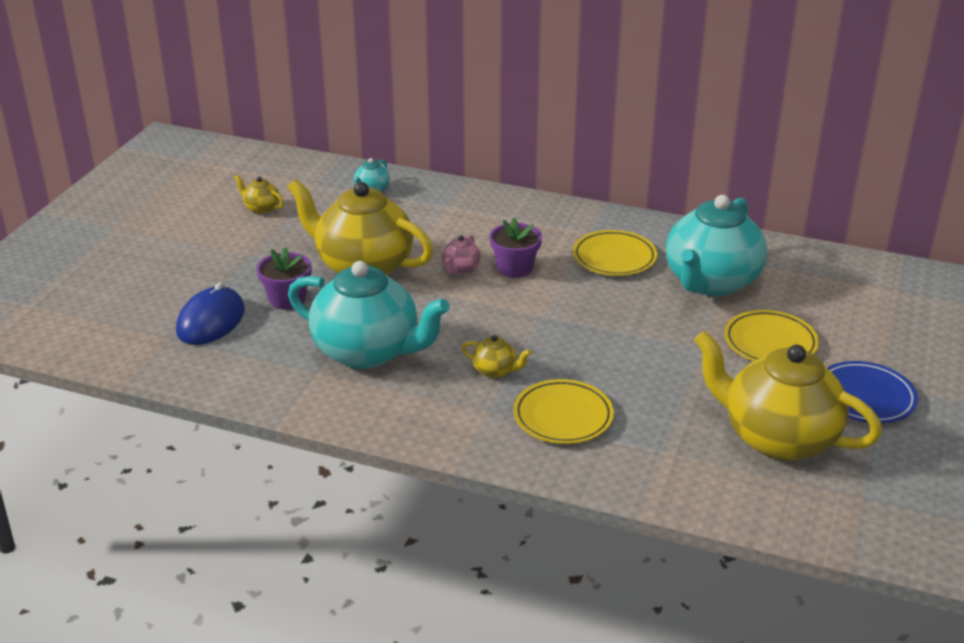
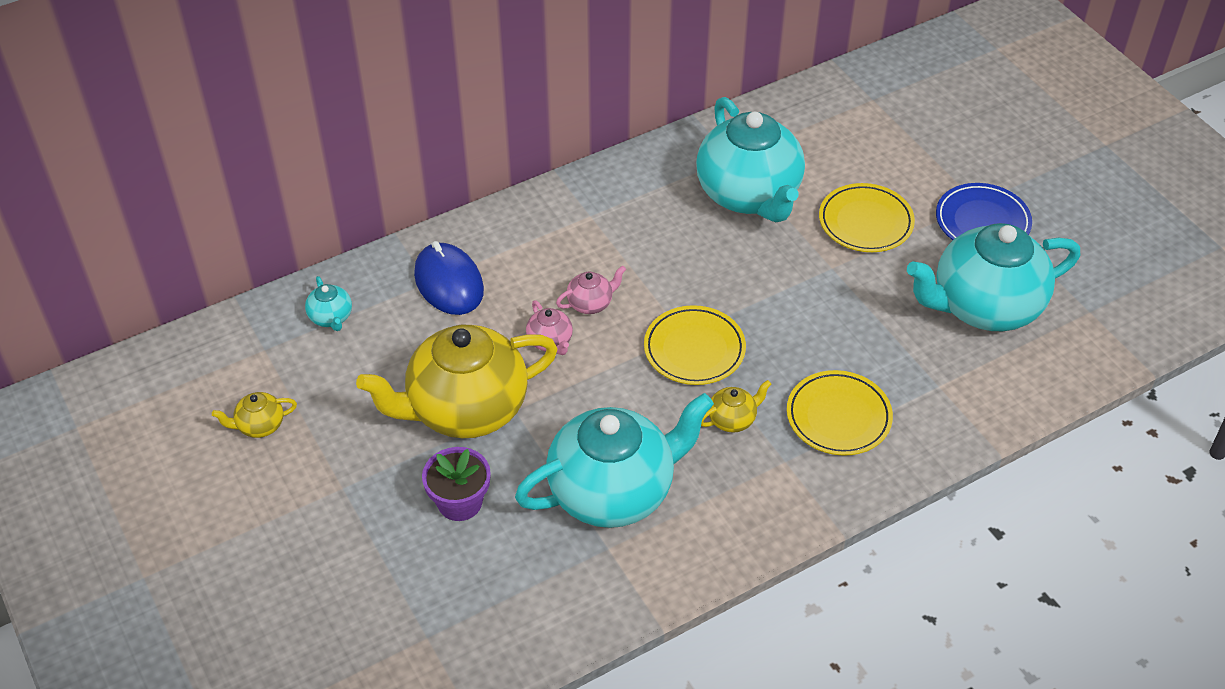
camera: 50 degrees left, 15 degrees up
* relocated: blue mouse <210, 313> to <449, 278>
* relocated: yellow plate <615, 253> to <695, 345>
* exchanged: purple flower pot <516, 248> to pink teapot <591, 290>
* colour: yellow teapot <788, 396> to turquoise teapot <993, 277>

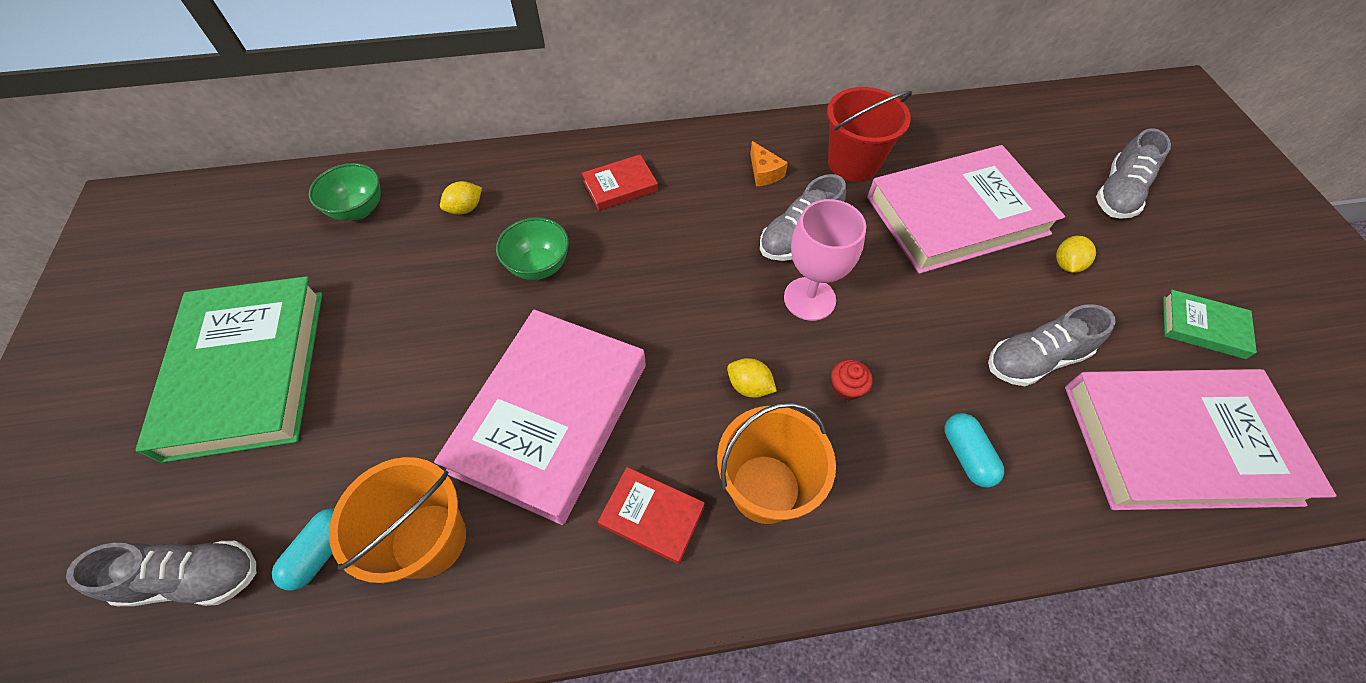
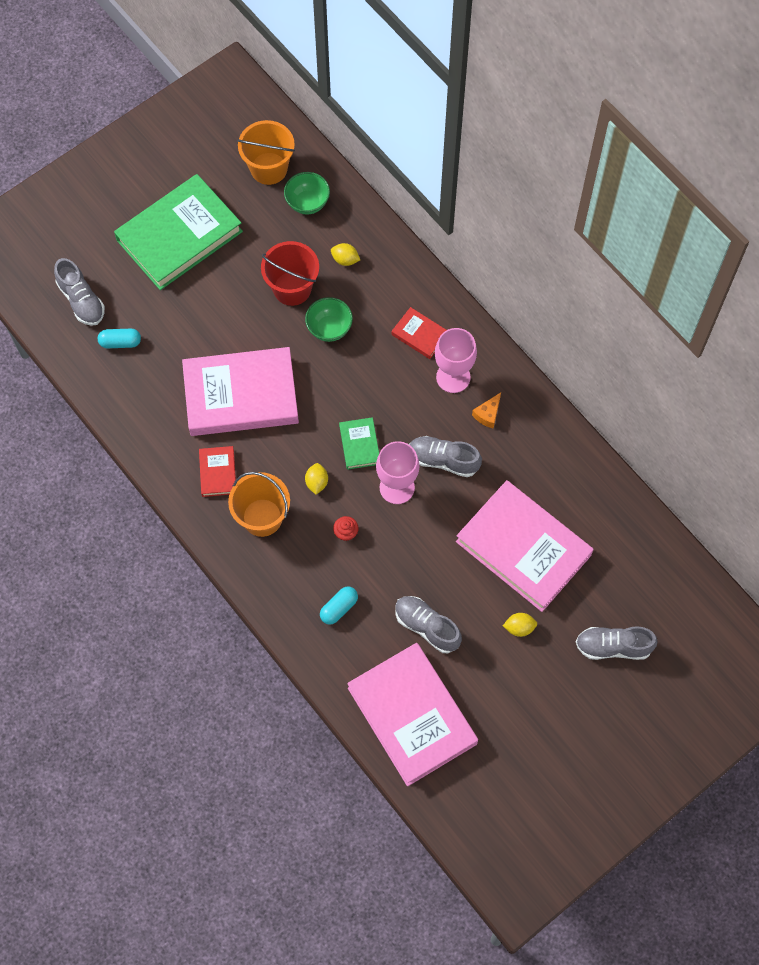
camera: 60 degrees right, 10 degrees up
* appeared: pink goblet <456, 360>
* relocated: orange bucket <397, 520> to <266, 152>
* relocated: red bucket <869, 134> to <290, 273>
* relocated: green book <1210, 324> to <359, 443>

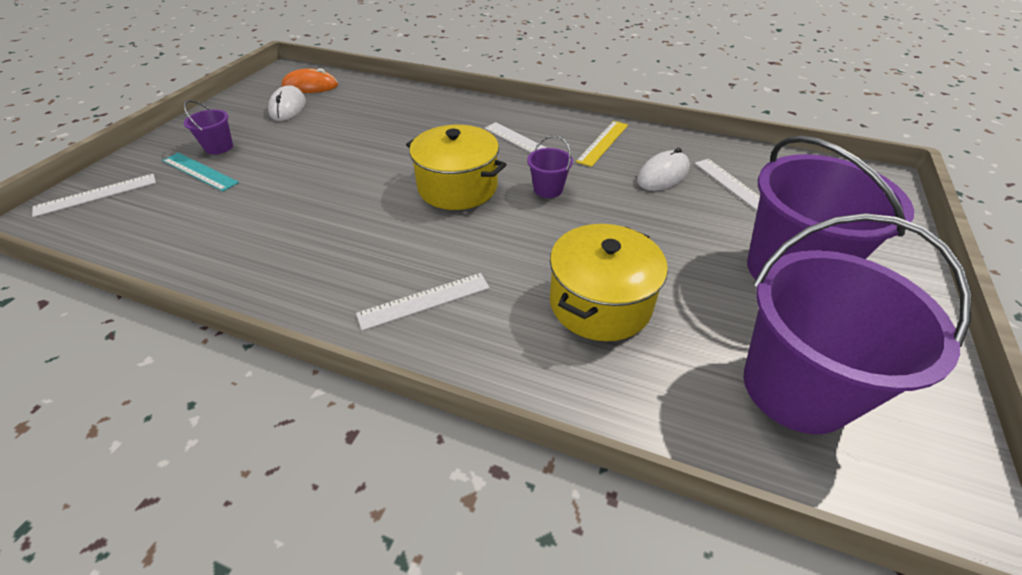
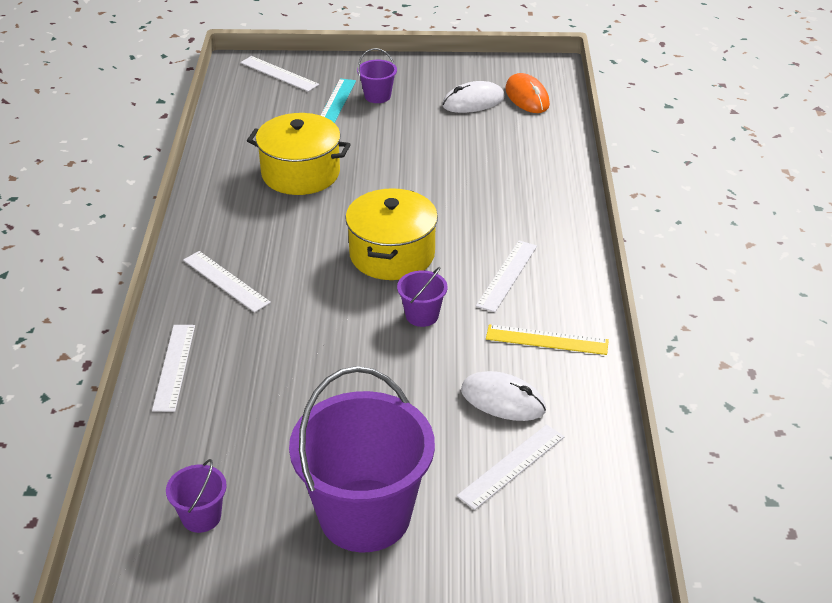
camera: 70 degrees right, 5 degrees down
* appeared: white ruler <173, 368>
* relocated: yellow pot <609, 282> to <299, 154>
* size: purple bucket <858, 323> = <196, 496> x0.43

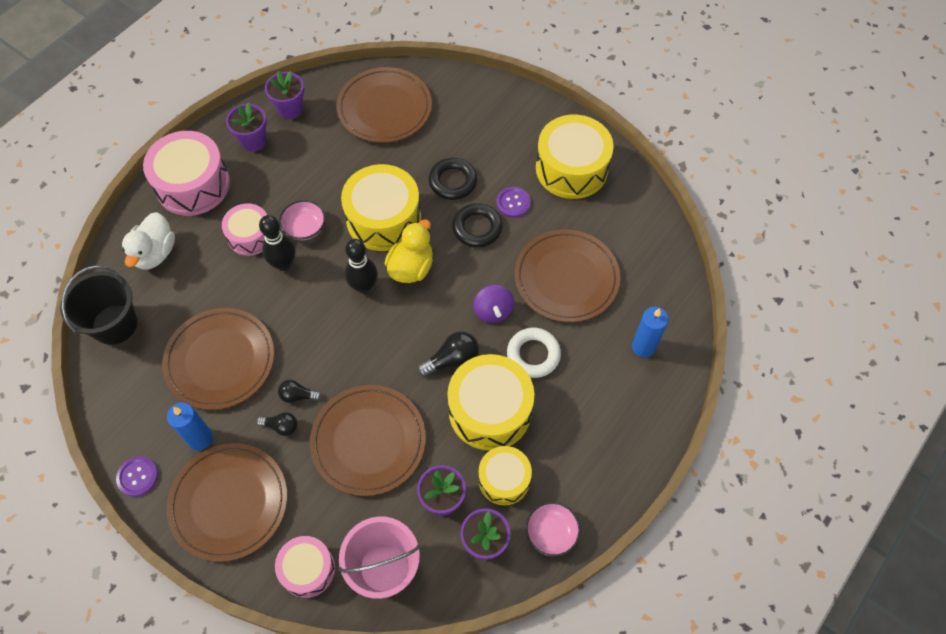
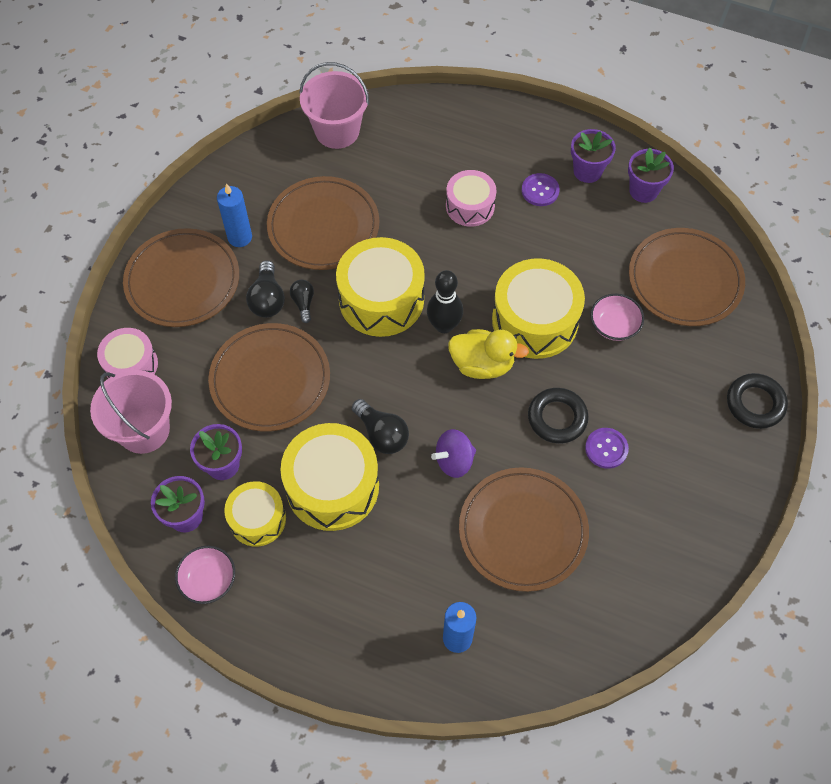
camera: 75 degrees right, 0 degrees up
* missing: white duck <148, 241>
* missing: pink drum <186, 173>
* missing: black bowling pin <277, 243>
* missing: white ring <534, 353>
* relocated: purple button <137, 476> to <540, 189>
* relocated: pink bowl <302, 220> to <617, 317>
* relocated: black ring <453, 179> to <757, 401>
* relocated: yellow drum <575, 157> to <380, 287>
* colour: black bucket <98, 305> to pink bucket <334, 105>
* size: black light bulb <277, 424> = <265, 289> x1.56

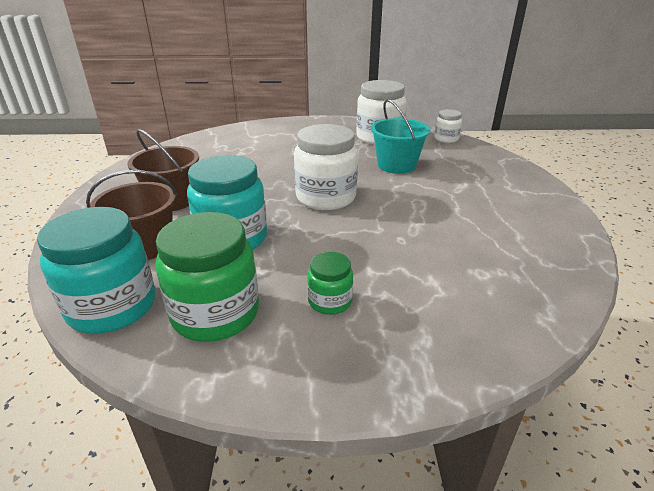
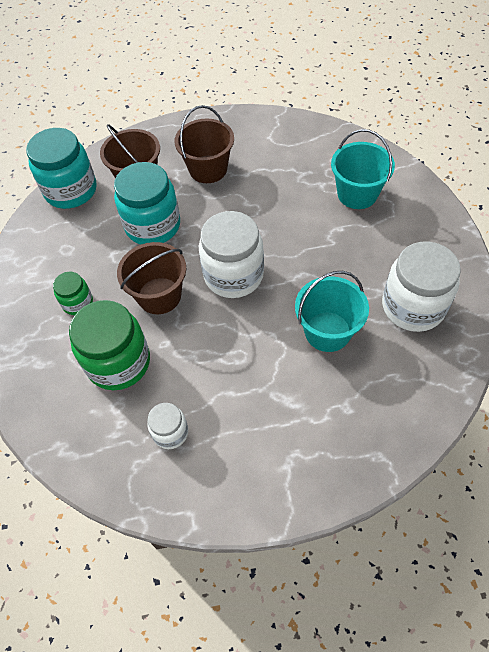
camera: 85 degrees right, 25 degrees up
* appeared: brown bucket <151, 278>
* appeared: turquoise bucket <363, 169>
* relocated: green jar <207, 277> to <109, 345>
* relocated: white jar <448, 126> to <167, 426>

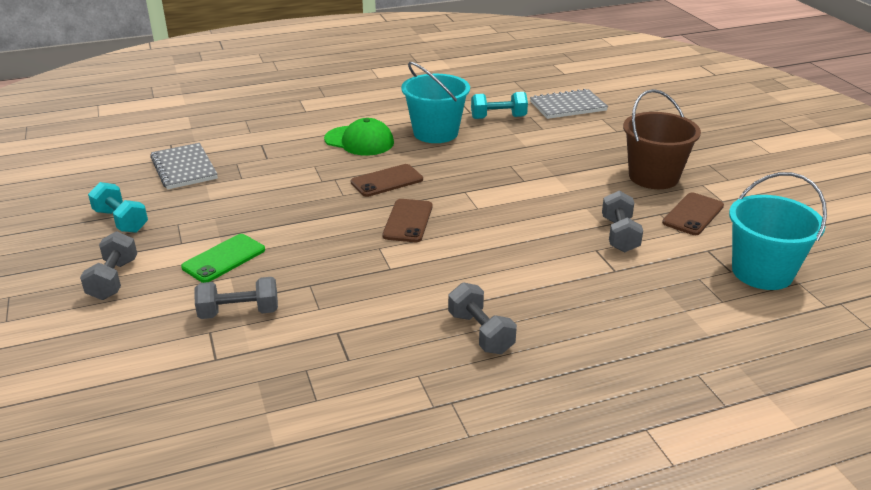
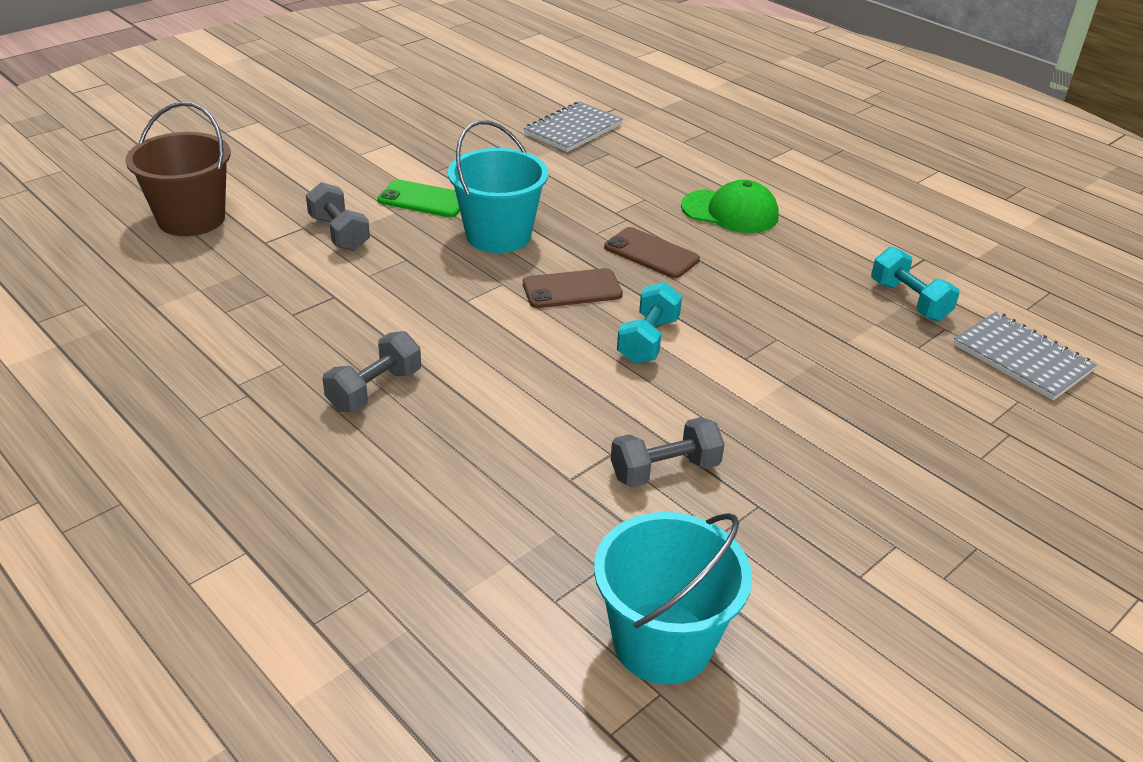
camera: 65 degrees right, 5 degrees up
* missing: grey dumbbell <108, 265>
* missing: brown phone <693, 213>
* relocated: turquoise dumbbell <118, 207> to <649, 323>
* relocated: turquoise bucket <435, 102> to <498, 186>
* relocated: brown bucket <662, 139> to <178, 169>
* spun: green cap <359, 137> = <730, 206> 75 degrees counterclockwise

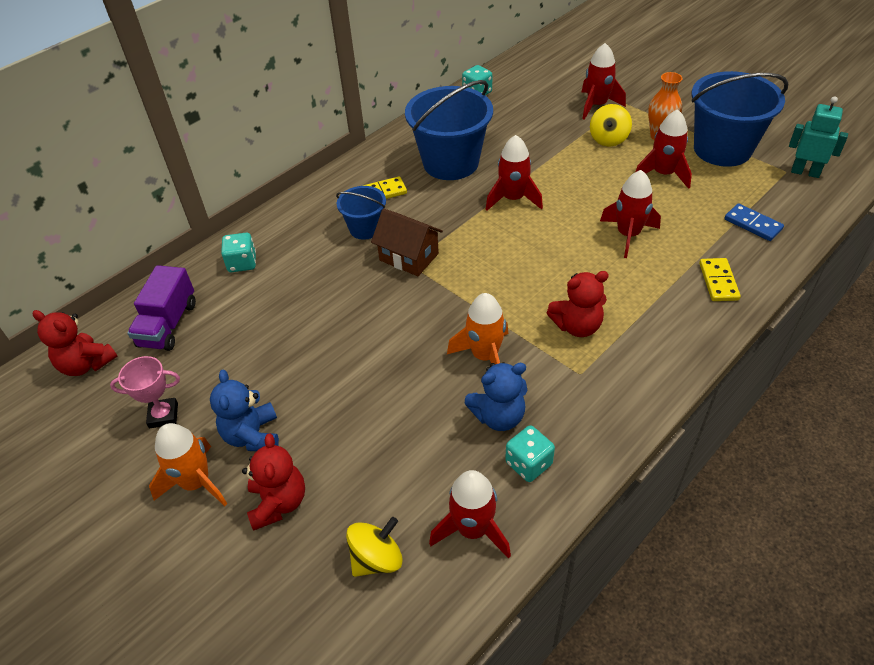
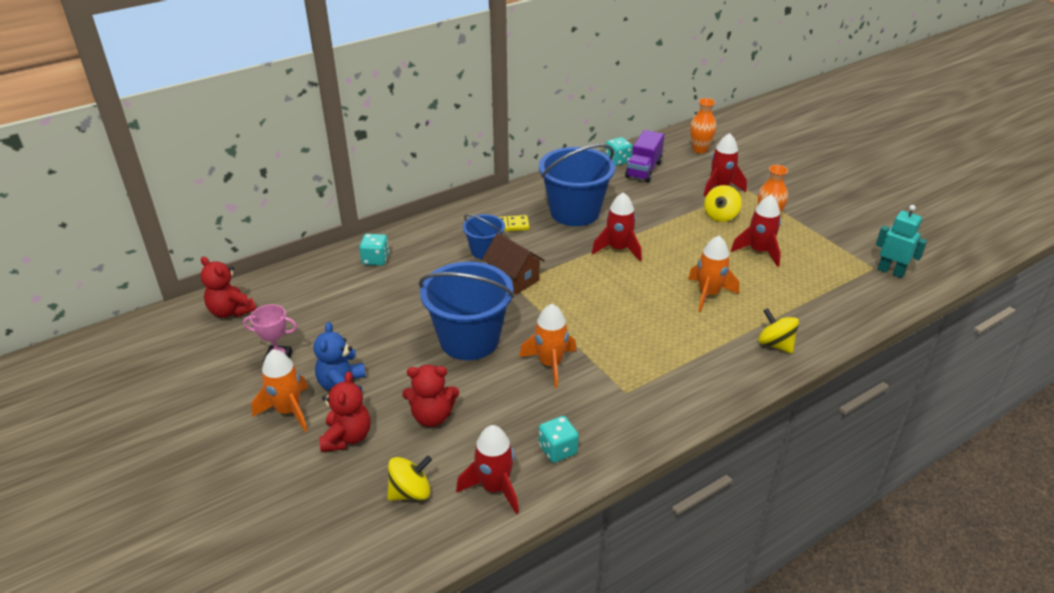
camera: 10 degrees right, 10 degrees down
* missing: blue teddy bear <496, 396>
* missing: blue domino <754, 222>
* appeared: orange vase <703, 125>
* relocated: purple truck <161, 308> to <644, 156>
* relocated: red teddy bear <578, 304> to <431, 396>
* relocated: blue bucket <739, 119> to <467, 310>
* exchanged: yellow domino <720, 279> to yellow spinning top <778, 331>
* colour: red rocket <630, 214> to orange rocket <713, 274>

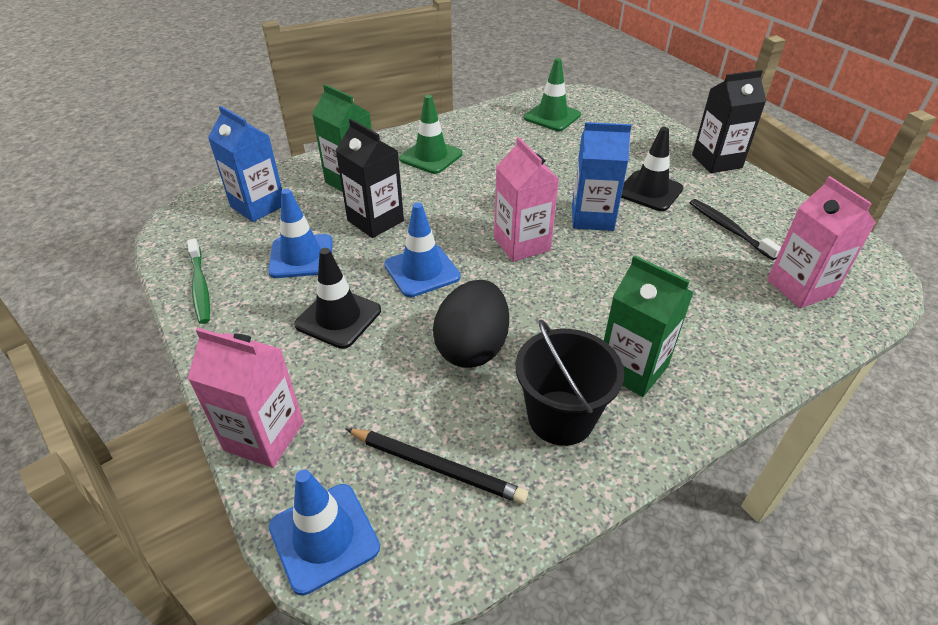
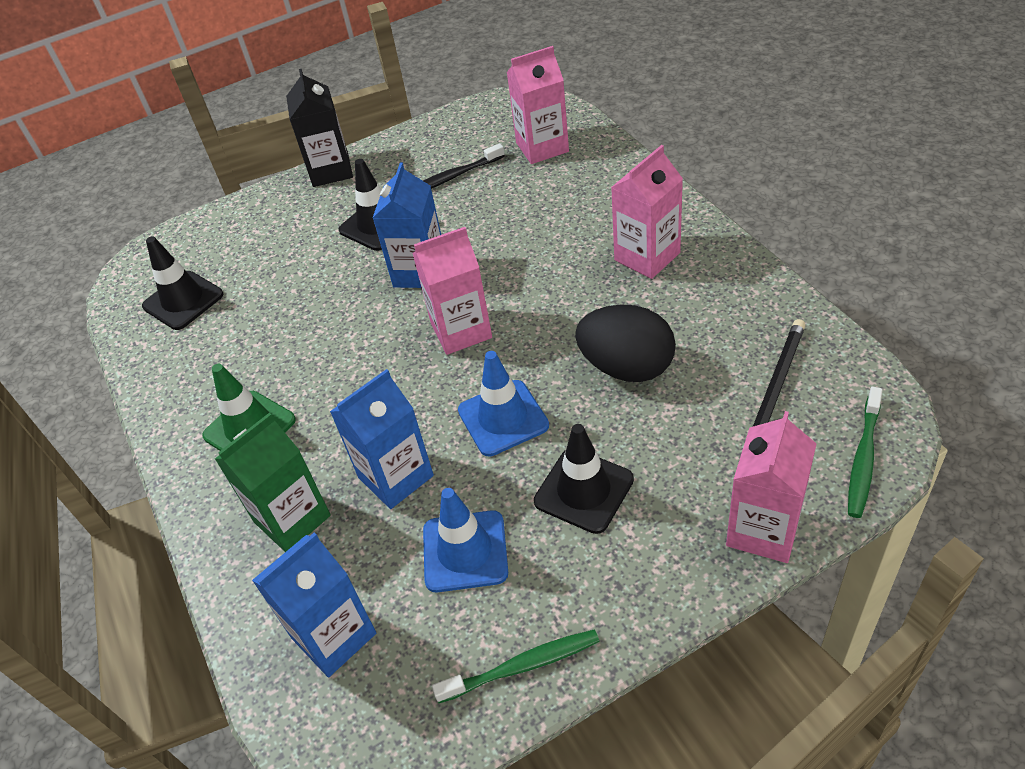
camera: 80 degrees left, 5 degrees up
* missing: black bucket <570, 383>
* exchanged: blue traffic cone <324, 532> to green toothbrush <865, 452>
* colour: black carton <369, 178> to blue carton <382, 439>
* colour: green traffic cone <552, 94> to black traffic cone <182, 283>
* colour: green carton <649, 326> to pink carton <647, 212>

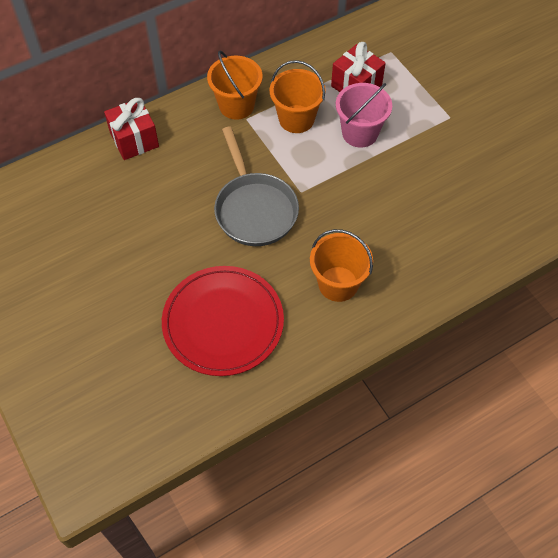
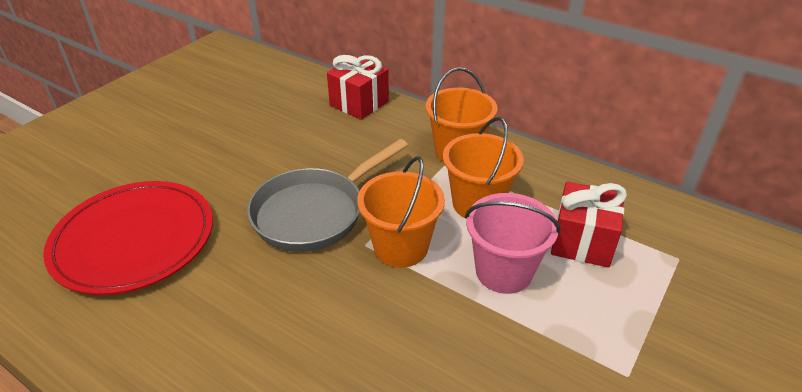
camera: 65 degrees right, 20 degrees down
* relocated: orange bucket <341, 265> to <401, 212>

